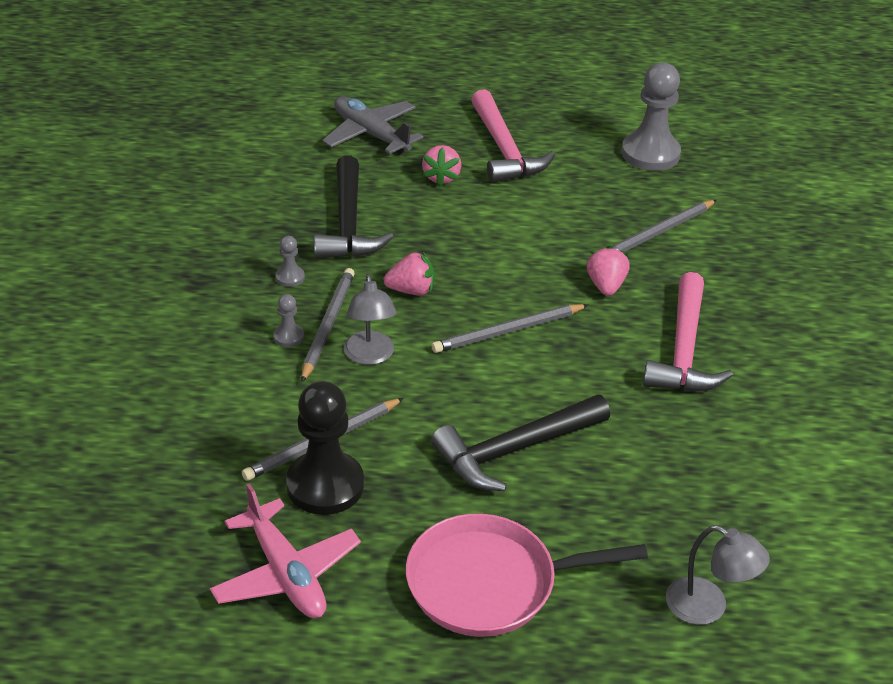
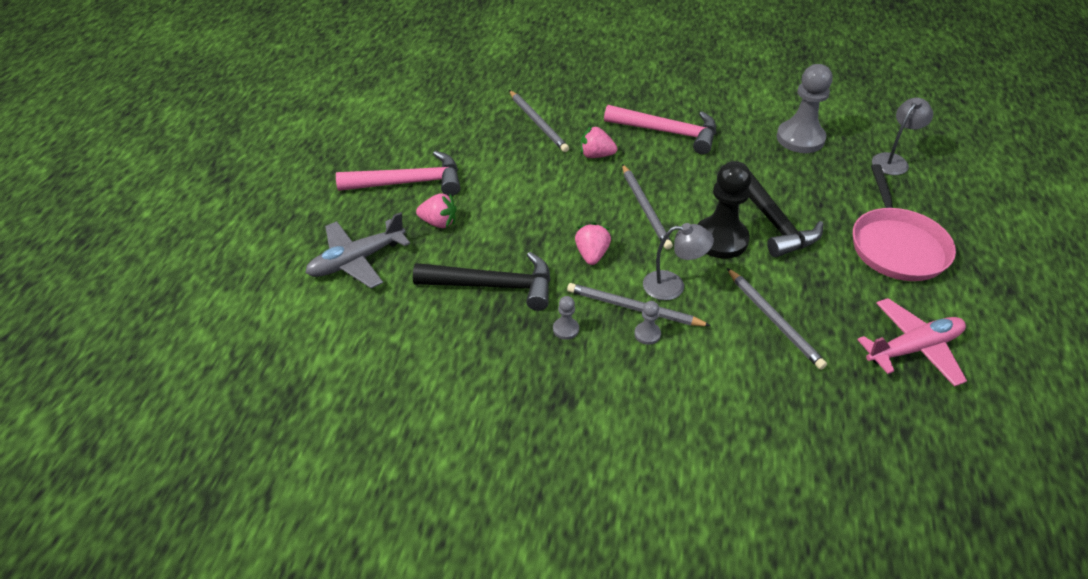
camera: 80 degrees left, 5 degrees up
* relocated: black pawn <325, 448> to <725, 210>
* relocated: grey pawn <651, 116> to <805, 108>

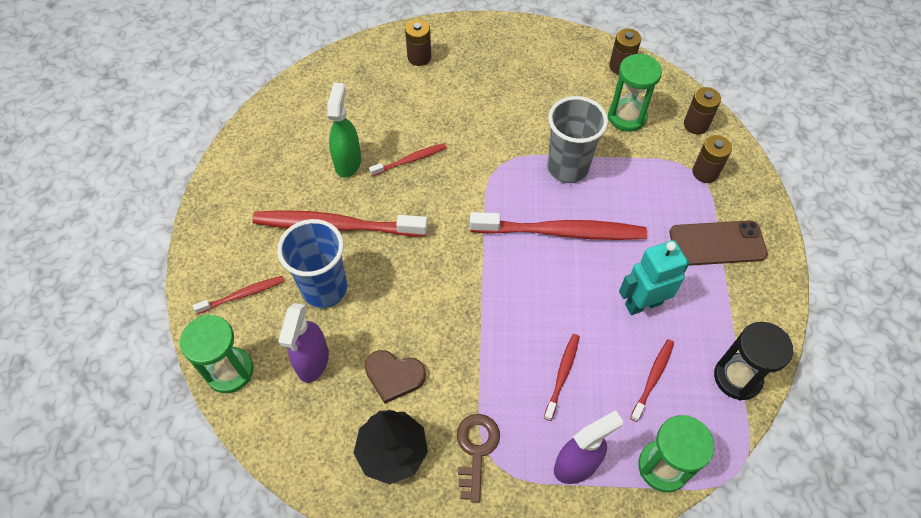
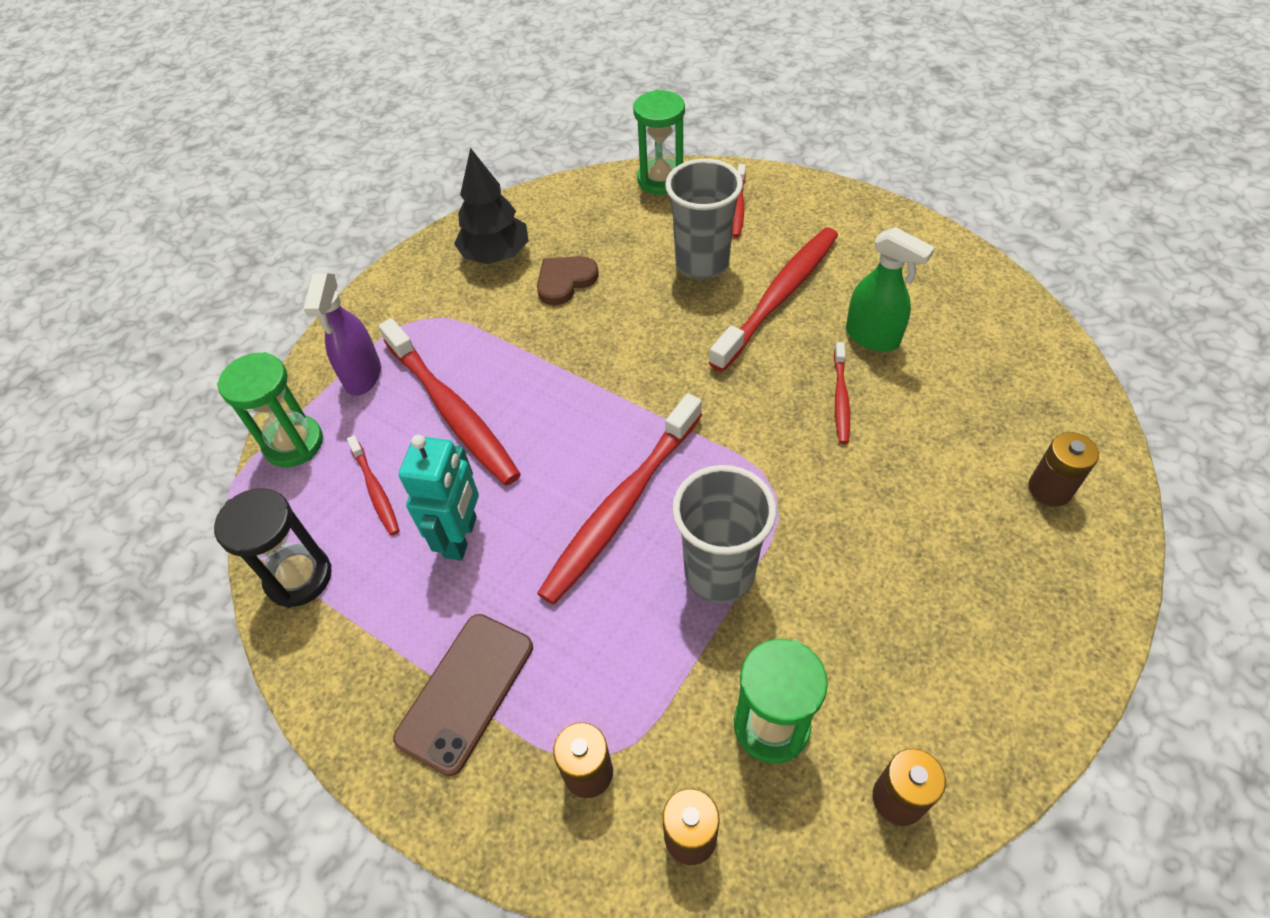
camera: 125 degrees right, 5 degrees down
* missing: purple spray bottle <303, 343>
* missing: brown key <478, 458>
* colour: blue cup <312, 263> to grey cup <704, 219>
* size: red toothbrush <562, 377> = <450, 402> x2.03

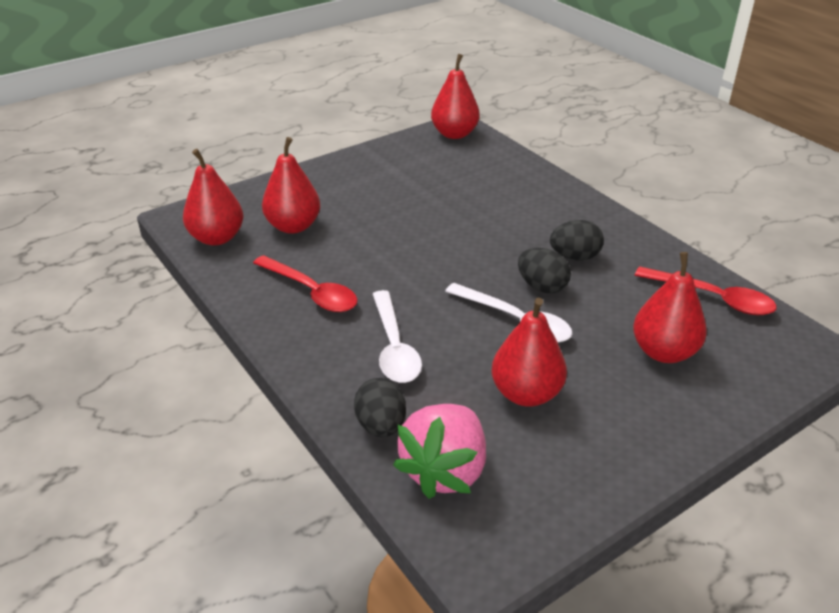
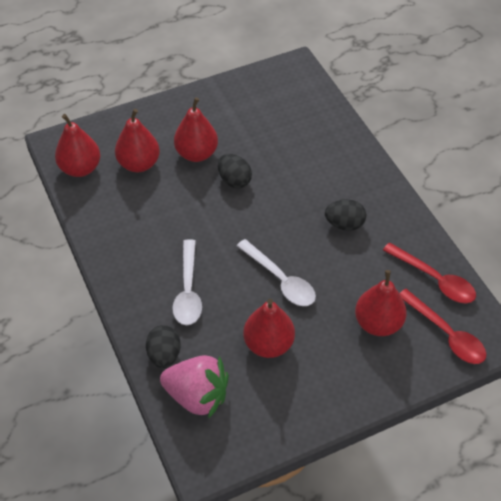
camera: 10 degrees right, 15 degrees up
* relocated: red spoon <305, 283> to <442, 326>
* relocated: red pear <455, 96> to <196, 129>
* relocated: black egg <544, 270> to <235, 171>
* spun: pink strawberry <439, 451> = <194, 387> 105 degrees counterclockwise

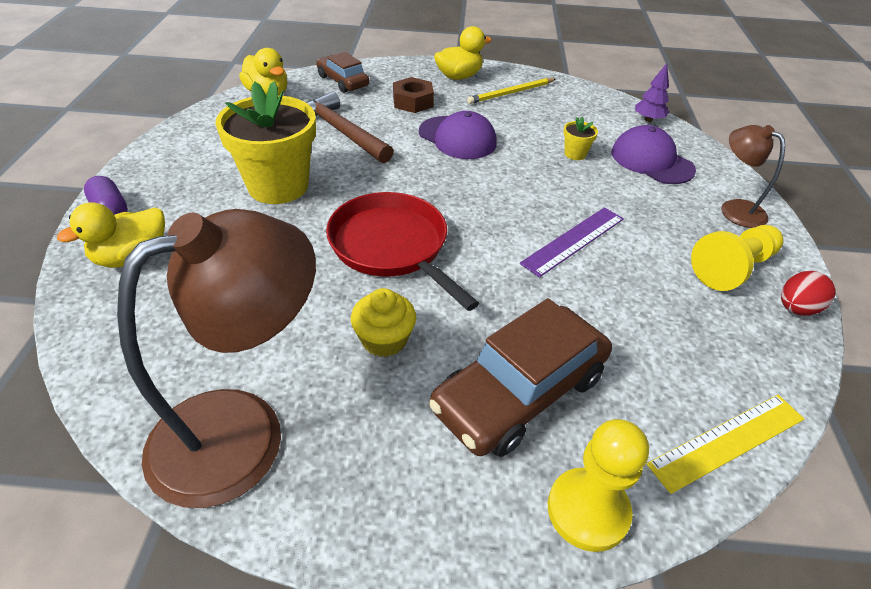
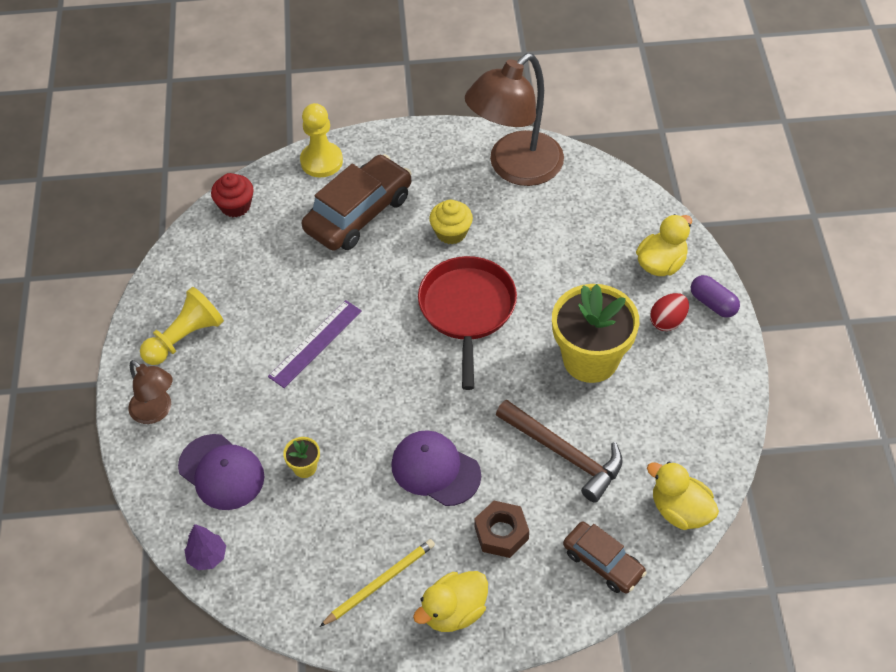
camera: 175 degrees right, 10 degrees up
* relocated: red egg <808, 293> to <669, 312>
* exchanged: yellow ruler <725, 444> to red cupcake <232, 195>
* spun: red pan <402, 251> = <467, 323> 135 degrees counterclockwise

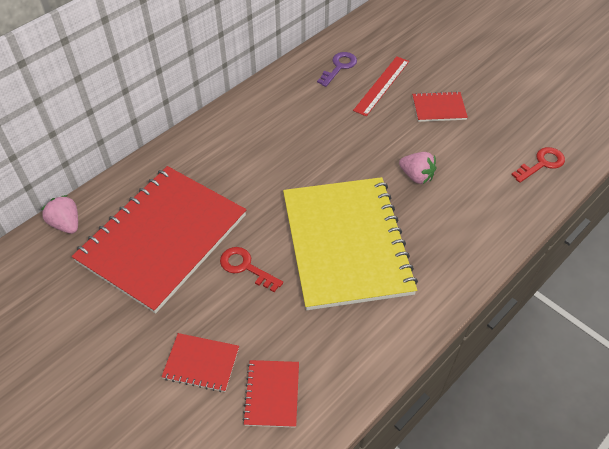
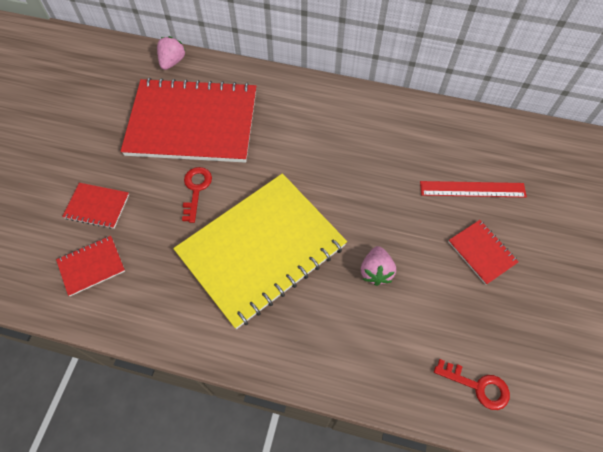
camera: 60 degrees right, 10 degrees up
* missing: purple key <337, 69>
* spun: red notebook <200, 362> = <95, 206> 60 degrees counterclockwise

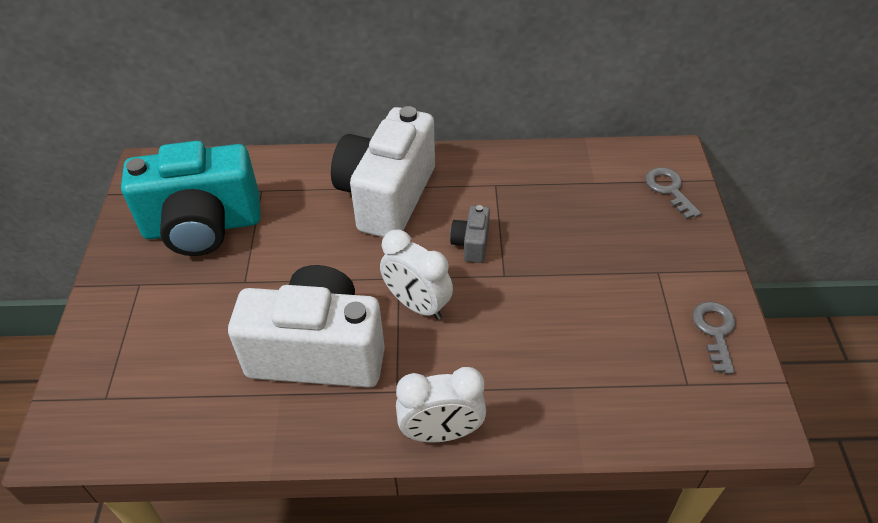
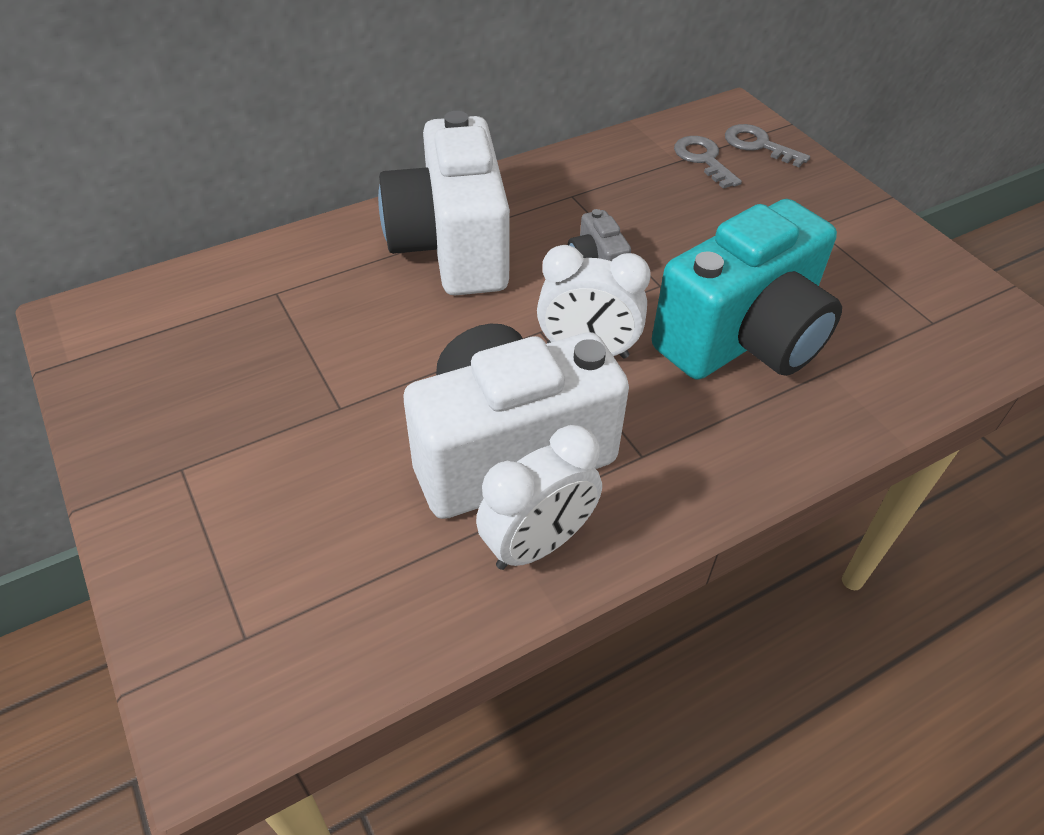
camera: 30 degrees left, 0 degrees up
* relocated: turquoise camera <190, 198> to <747, 289>
* relocated: white clock <441, 404> to <539, 497>
* relocated: grey key <714, 337> to <708, 162>

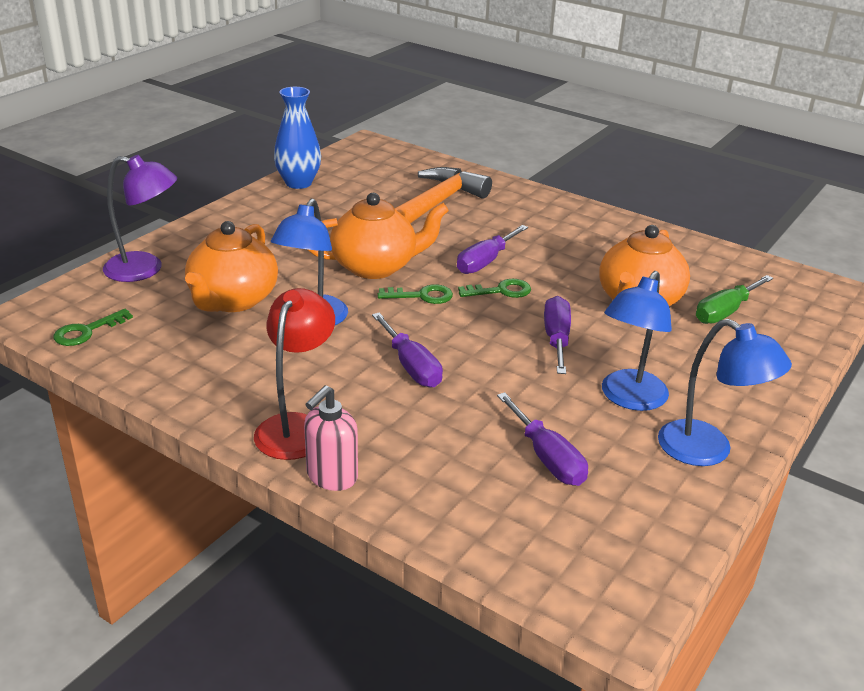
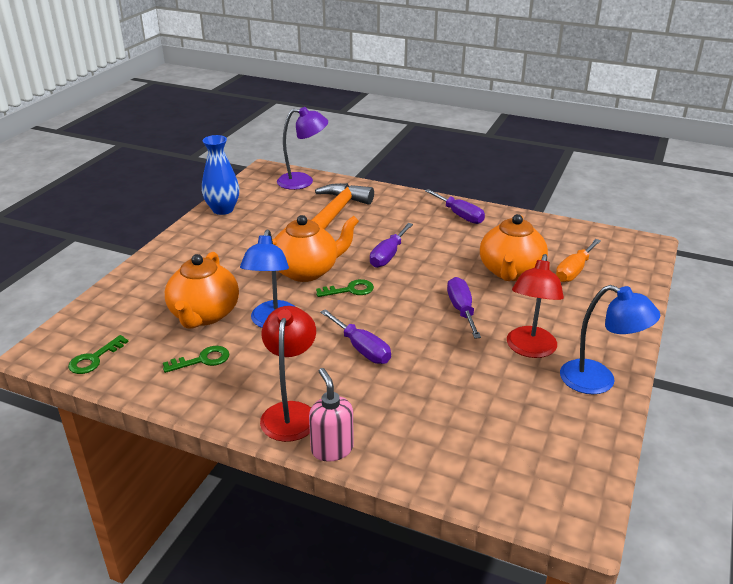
camera: 10 degrees left, 0 degrees up
* relocated: purple lamp <140, 218> to <302, 148>
* relocated: green key <494, 288> to <196, 359>
* relocated: purple screwdriver <542, 439> to <455, 206>
* colour: blue lamp <637, 341> to red lamp <535, 306>
* colour: green screwdriver <734, 299> to orange screwdriver <578, 260>
* spun: pink soap dispenser <331, 438> = <331, 415> 135 degrees clockwise

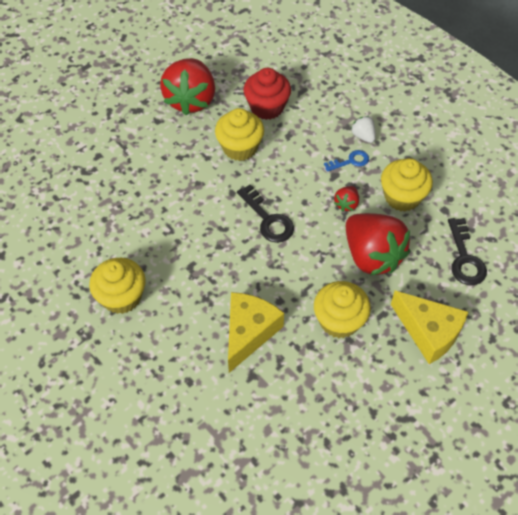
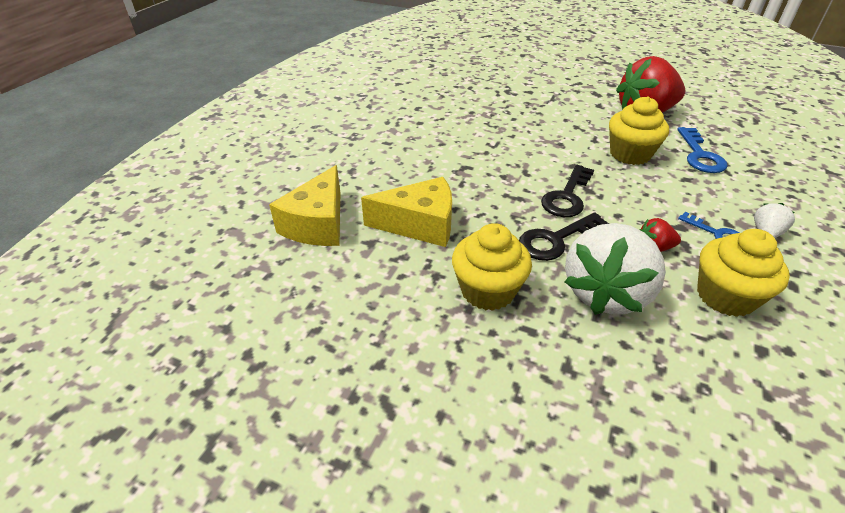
camera: 65 degrees right, 15 degrees down
* missing: yellow cupcake <117, 286>
* relocated: yellow cheese <429, 327> to <304, 205>
* relocated: black key <467, 251> to <564, 236>
* exchanged: red cupcake <267, 94> to blue key <702, 150>
* colour: red strawberry <378, 244> to white strawberry <615, 269>

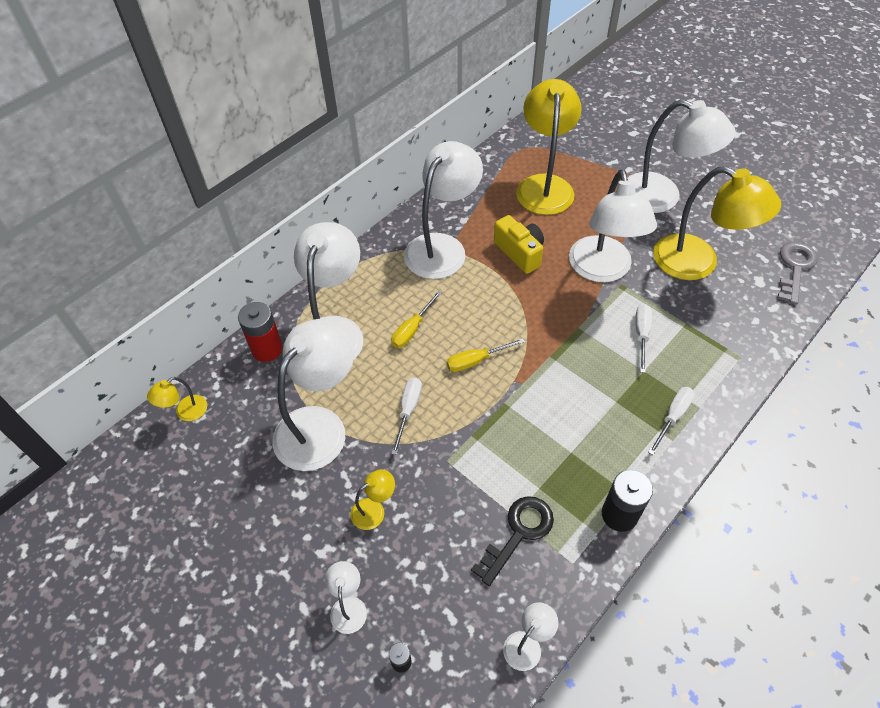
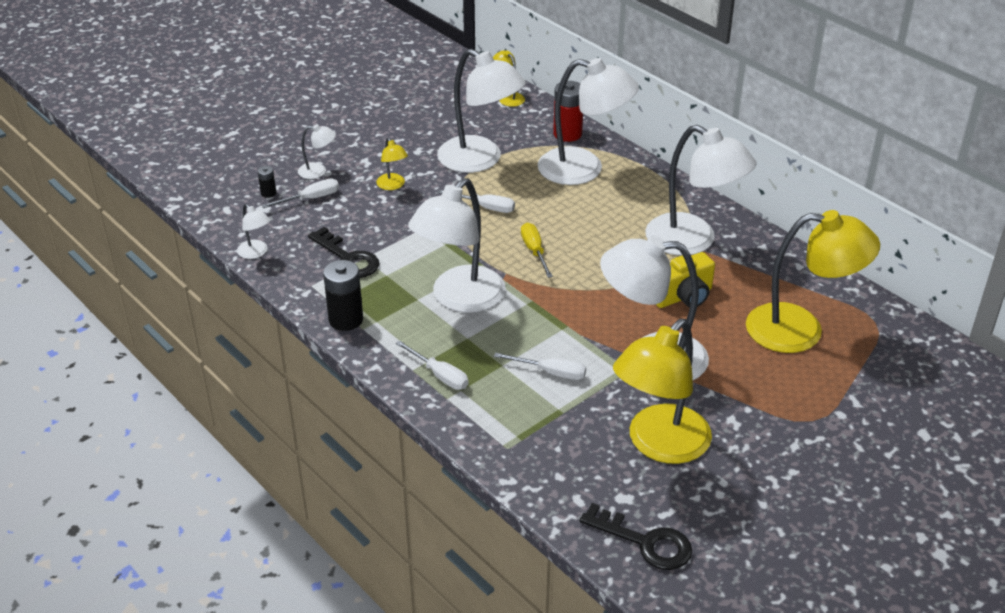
camera: 95 degrees right, 15 degrees down
* missing: yellow screwdriver <416, 319>
* appeared: white screwdriver <300, 193>
* relocated: white lamp <681, 156> to <457, 245>
* colour: grey key <798, 273> to black key <636, 536>

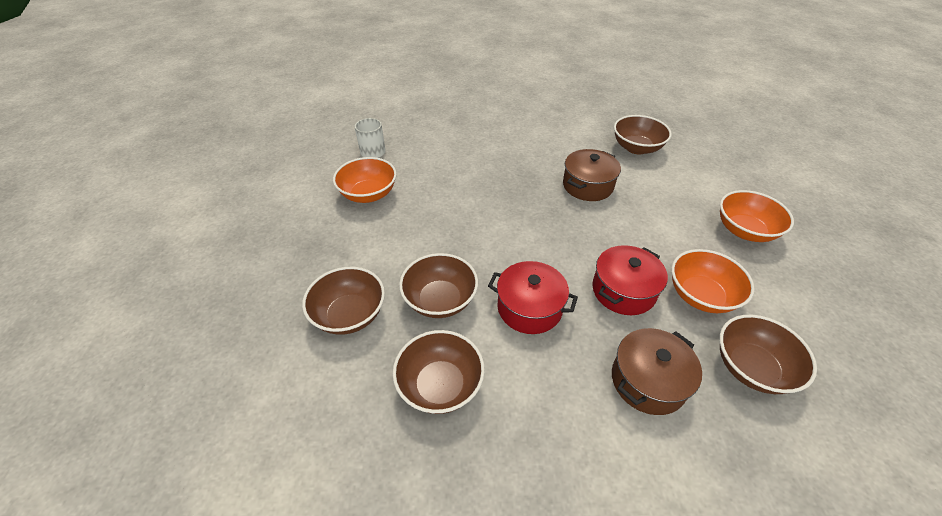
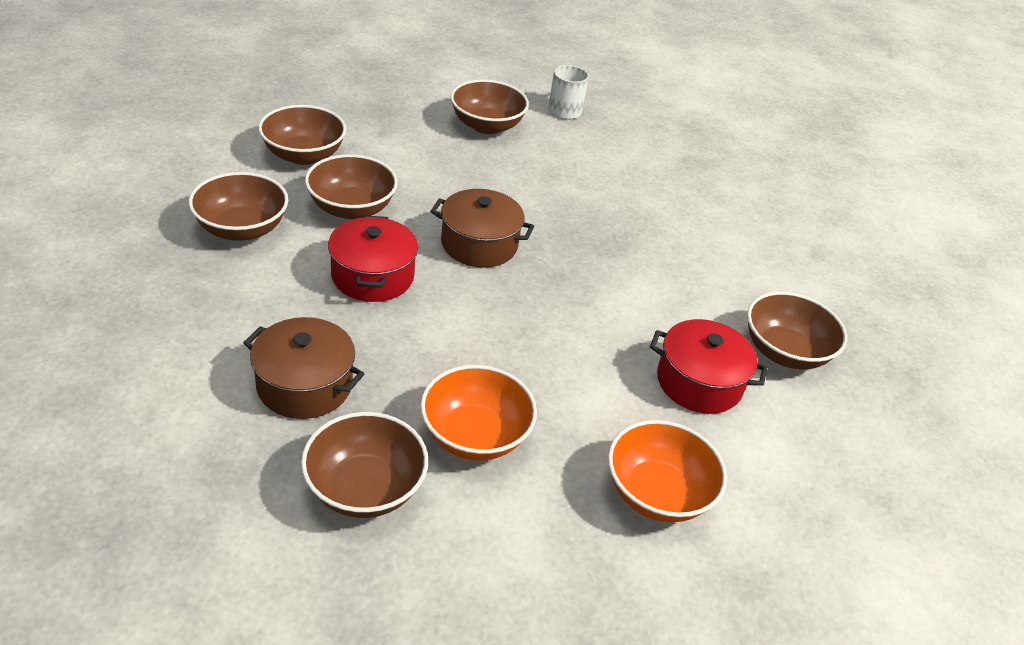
camera: 60 degrees right, 5 degrees down
* relocated: brown pot <592, 175> to <482, 228>
* relocated: red pot <630, 280> to <709, 366>
* colour: orange bowl <365, 180> to brown bowl <489, 107>

